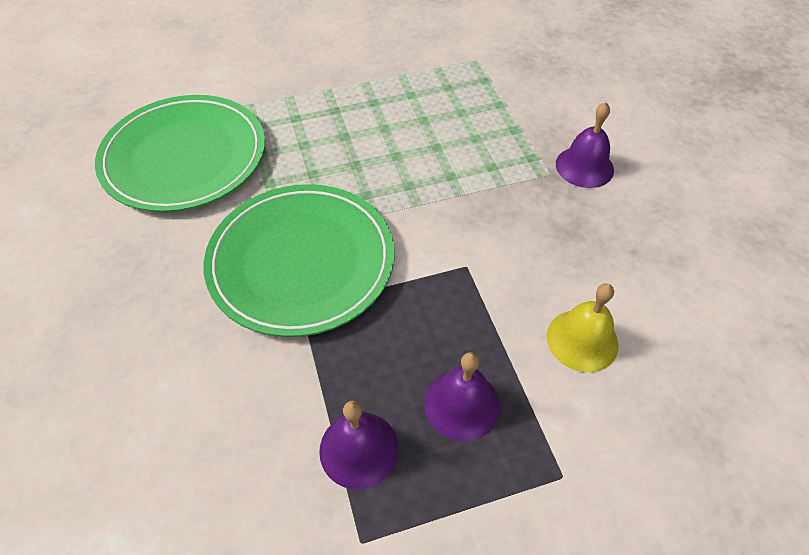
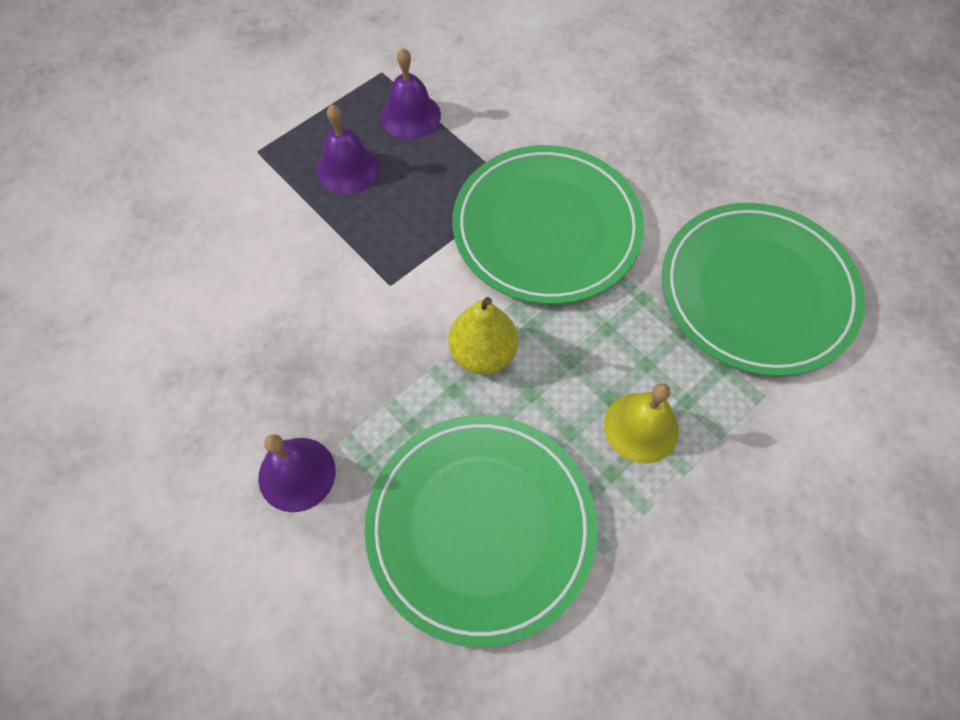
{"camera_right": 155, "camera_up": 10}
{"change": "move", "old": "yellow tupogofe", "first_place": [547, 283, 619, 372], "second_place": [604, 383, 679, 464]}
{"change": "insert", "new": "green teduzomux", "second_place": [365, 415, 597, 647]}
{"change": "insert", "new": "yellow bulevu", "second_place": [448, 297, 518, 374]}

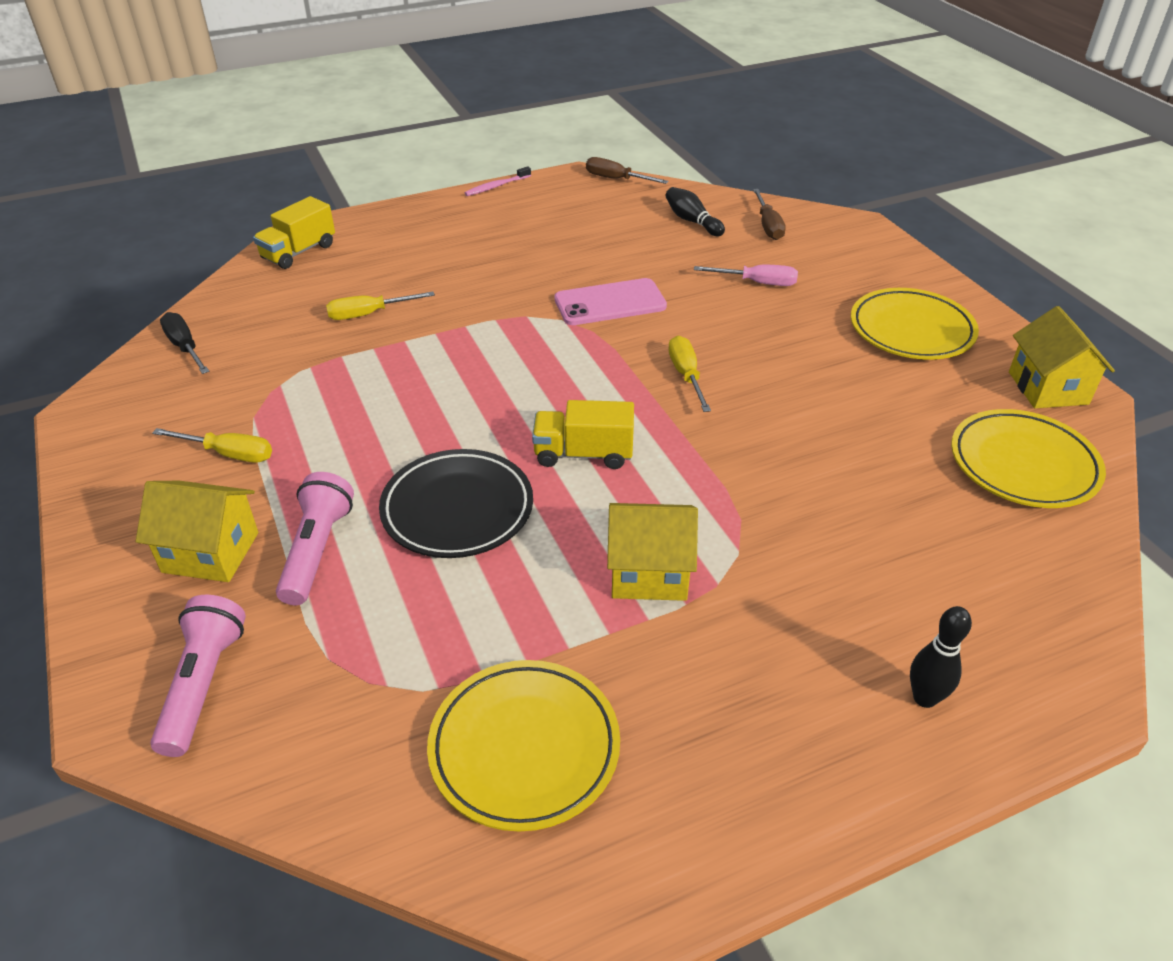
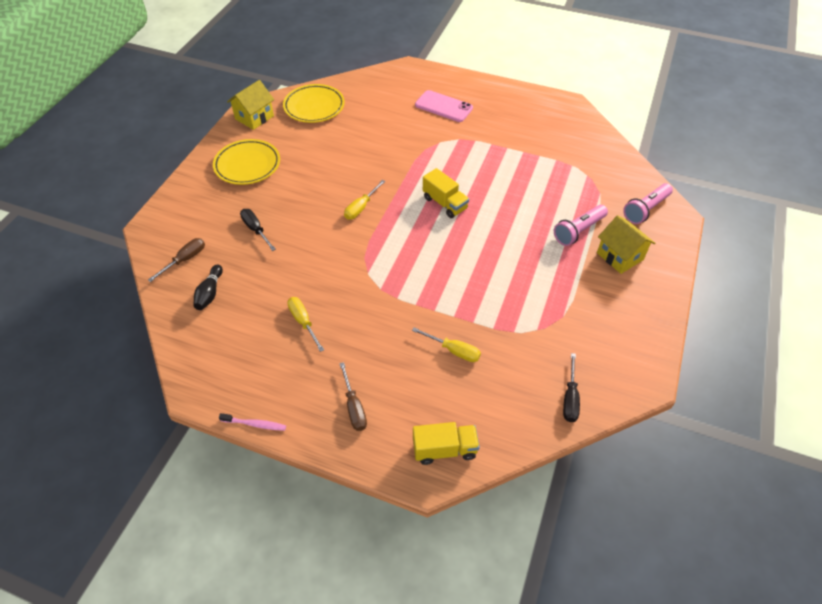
{"camera_right": -135, "camera_up": 10}
{"change": "move", "old": "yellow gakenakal", "first_place": [152, 428, 272, 463], "second_place": [287, 297, 324, 352]}
{"change": "delete", "old": "black teduzomux", "first_place": [379, 449, 533, 558]}
{"change": "delete", "old": "yellow teduzomux", "first_place": [427, 660, 620, 832]}
{"change": "move", "old": "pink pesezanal", "first_place": [554, 278, 667, 325], "second_place": [415, 90, 473, 122]}
{"change": "move", "old": "brown gakenakal", "first_place": [586, 157, 669, 184], "second_place": [339, 362, 367, 431]}
{"change": "delete", "old": "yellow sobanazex", "first_place": [607, 503, 698, 601]}
{"change": "recolor", "old": "pink gakenakal", "new": "black gakenakal", "first_place": [694, 265, 798, 286], "second_place": [240, 209, 276, 251]}
{"change": "delete", "old": "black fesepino", "first_place": [910, 606, 972, 708]}

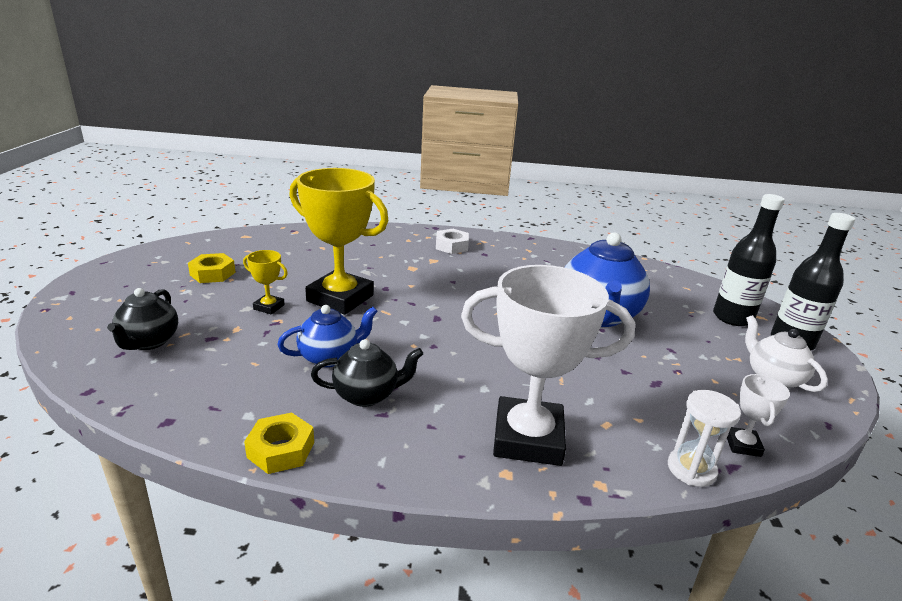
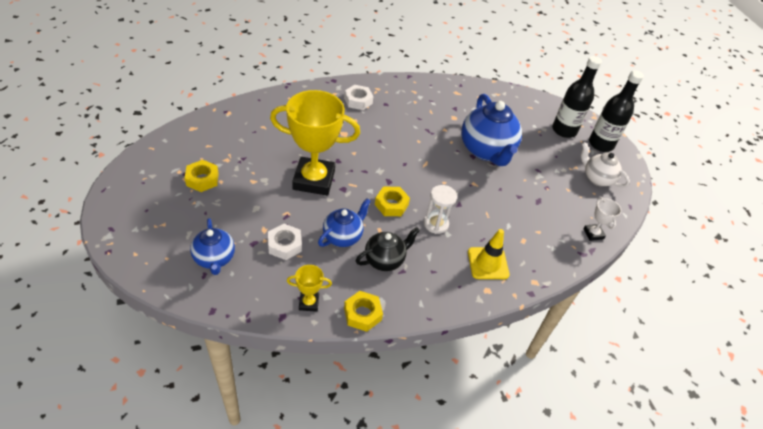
{"camera_right": -25, "camera_up": 20}
{"change": "recolor", "old": "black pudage", "new": "blue pudage", "first_place": [107, 288, 178, 350], "second_place": [190, 218, 235, 275]}
{"change": "move", "old": "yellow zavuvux", "first_place": [243, 250, 288, 314], "second_place": [287, 265, 332, 312]}
{"change": "replace", "old": "white zavuvux", "new": "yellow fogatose", "first_place": [461, 265, 635, 466], "second_place": [468, 229, 510, 279]}
{"change": "move", "old": "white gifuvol", "first_place": [668, 390, 741, 487], "second_place": [424, 185, 457, 234]}
{"change": "insert", "new": "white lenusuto", "second_place": [268, 224, 302, 260]}
{"change": "insert", "new": "yellow lenusuto", "second_place": [375, 187, 410, 216]}

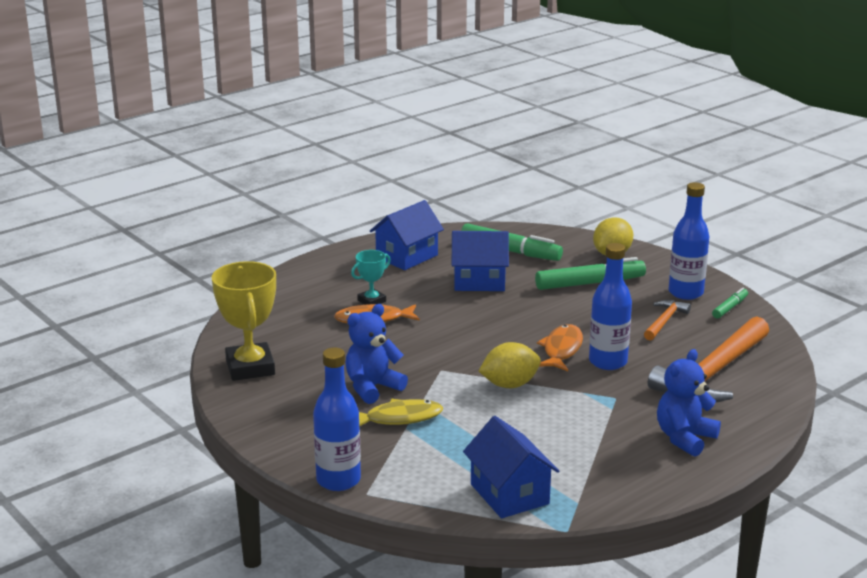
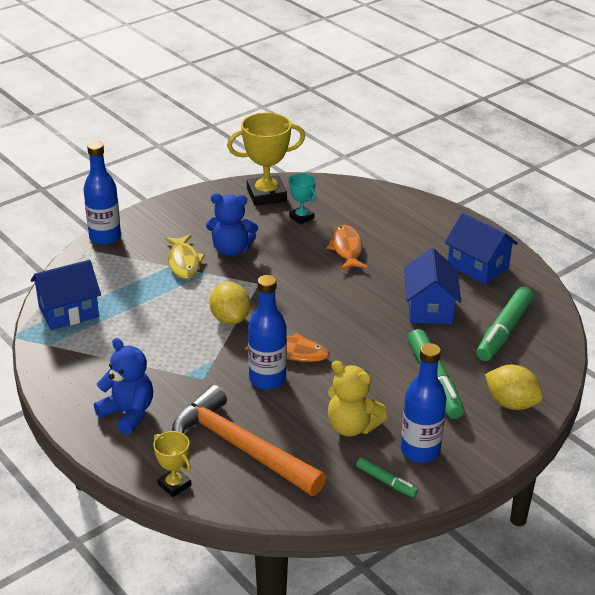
{"camera_right": 90, "camera_up": 10}
{"change": "rotate", "old": "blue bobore", "first_place": [345, 304, 408, 404], "second_place": [206, 193, 258, 256], "degrees": 135}
{"change": "move", "old": "turquoise zavuvux", "first_place": [351, 250, 391, 305], "second_place": [288, 174, 317, 224]}
{"change": "replace", "old": "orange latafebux", "new": "yellow bobore", "first_place": [644, 300, 691, 341], "second_place": [328, 361, 387, 437]}
{"change": "insert", "new": "yellow zavuvux", "second_place": [153, 431, 191, 497]}

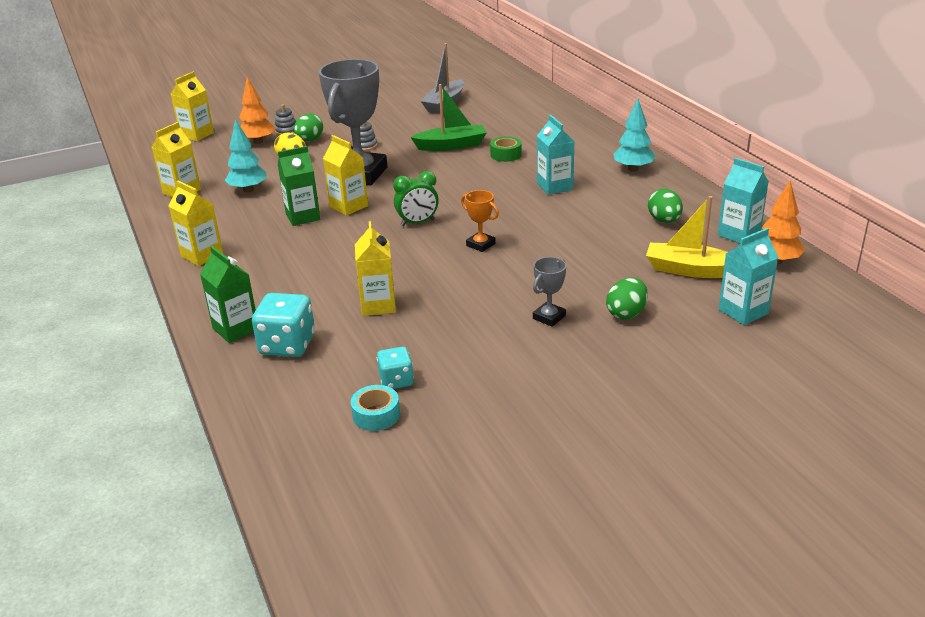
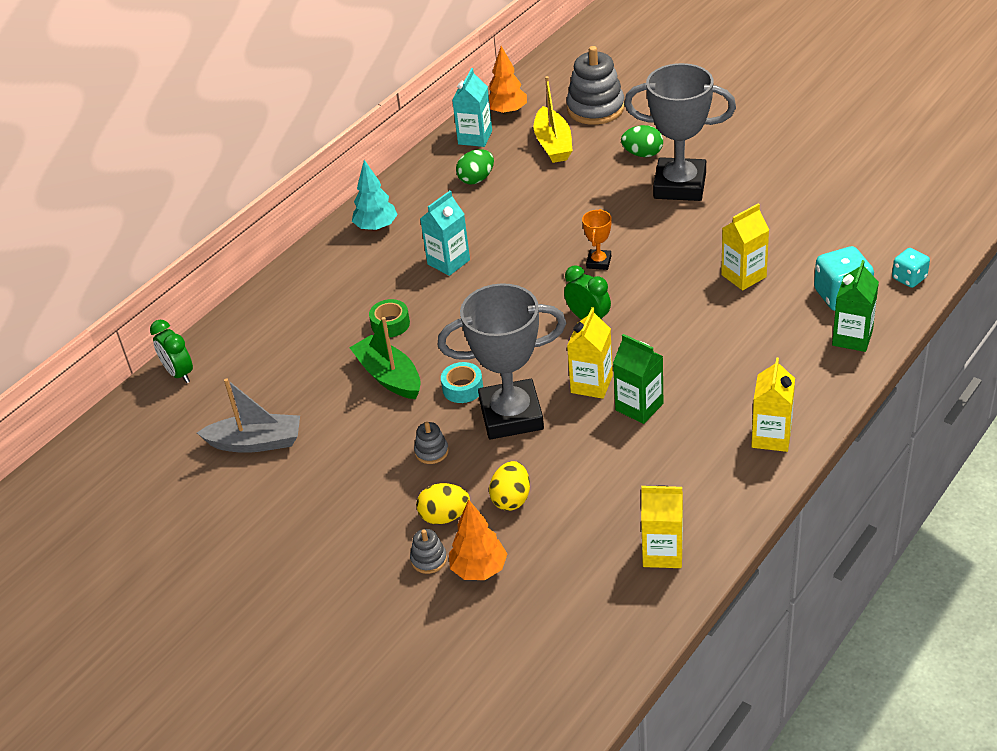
{"camera_right": -115, "camera_up": 10}
{"change": "delete", "old": "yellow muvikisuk", "first_place": [171, 72, 214, 141]}
{"change": "delete", "old": "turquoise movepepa", "first_place": [225, 119, 267, 192]}
{"change": "recolor", "old": "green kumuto", "new": "yellow kumuto", "first_place": [294, 113, 323, 141], "second_place": [416, 483, 470, 524]}
{"change": "move", "old": "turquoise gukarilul", "first_place": [351, 385, 400, 431], "second_place": [441, 362, 483, 403]}
{"change": "move", "old": "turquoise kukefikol", "first_place": [377, 347, 414, 389], "second_place": [892, 248, 930, 288]}
{"change": "resize", "old": "grey zavuvux", "first_place": [533, 257, 566, 327], "second_place": [624, 63, 736, 201], "factor": 2.32}
{"change": "replace", "old": "turquoise muvikisuk", "new": "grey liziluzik", "first_place": [719, 228, 779, 325], "second_place": [566, 46, 625, 125]}
{"change": "insert", "new": "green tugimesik", "second_place": [150, 320, 193, 383]}

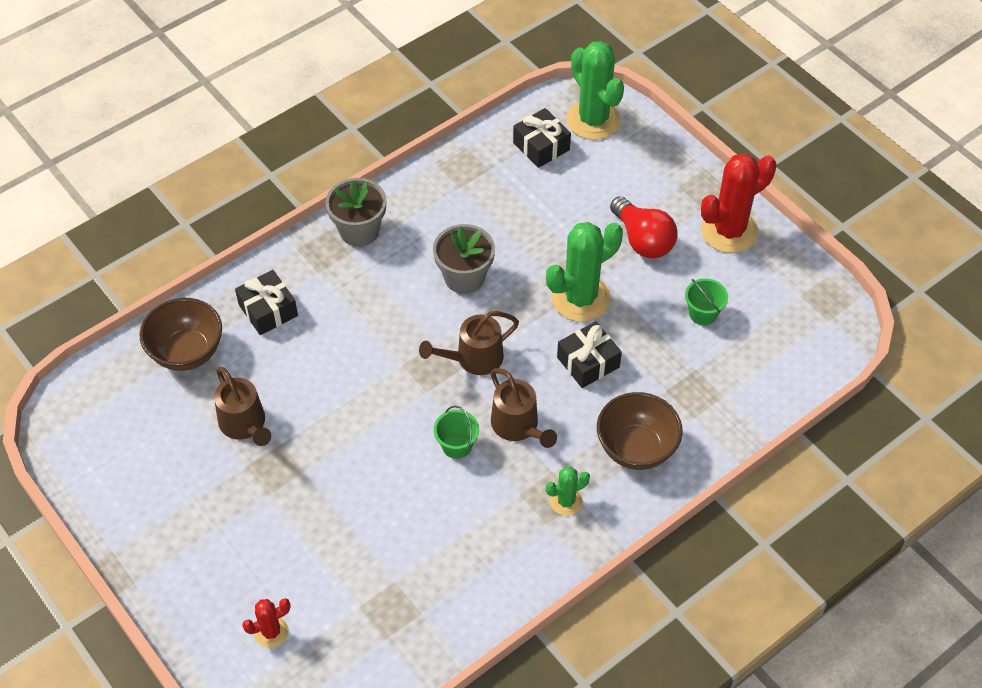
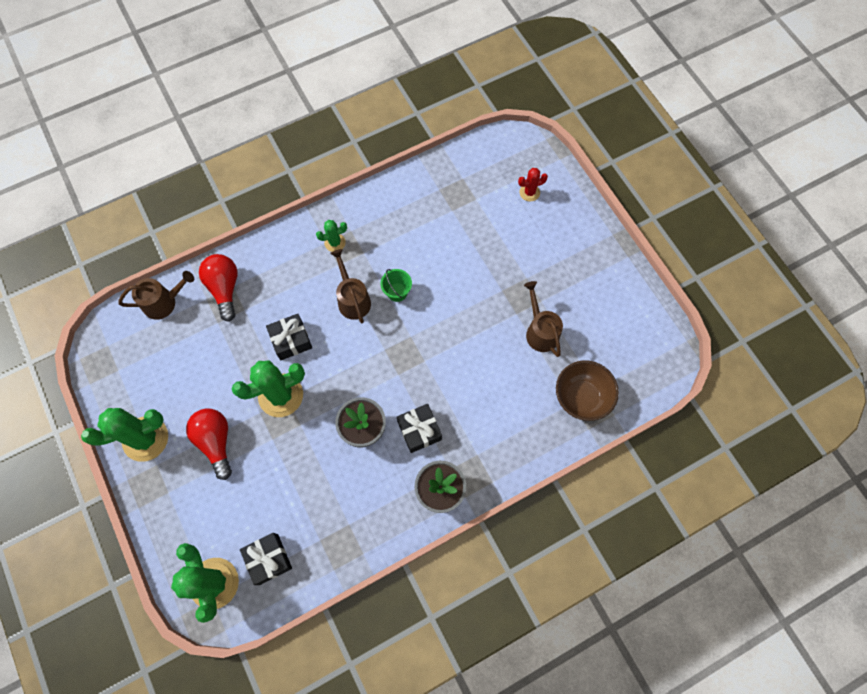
{"camera_right": -170, "camera_up": 15}
{"change": "move", "old": "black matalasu", "first_place": [235, 270, 298, 335], "second_place": [397, 404, 442, 453]}
{"change": "move", "old": "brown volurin", "first_place": [419, 311, 519, 375], "second_place": [118, 271, 194, 320]}
{"change": "delete", "old": "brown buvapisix", "first_place": [597, 392, 683, 470]}
{"change": "delete", "old": "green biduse", "first_place": [685, 278, 728, 325]}
{"change": "recolor", "old": "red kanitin", "new": "green kanitin", "first_place": [701, 154, 777, 253], "second_place": [81, 408, 168, 462]}
{"change": "insert", "new": "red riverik", "second_place": [199, 254, 238, 322]}

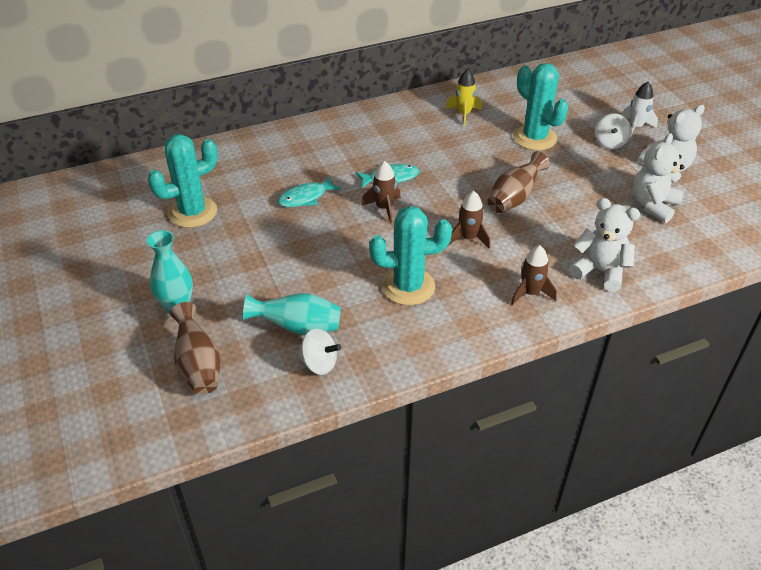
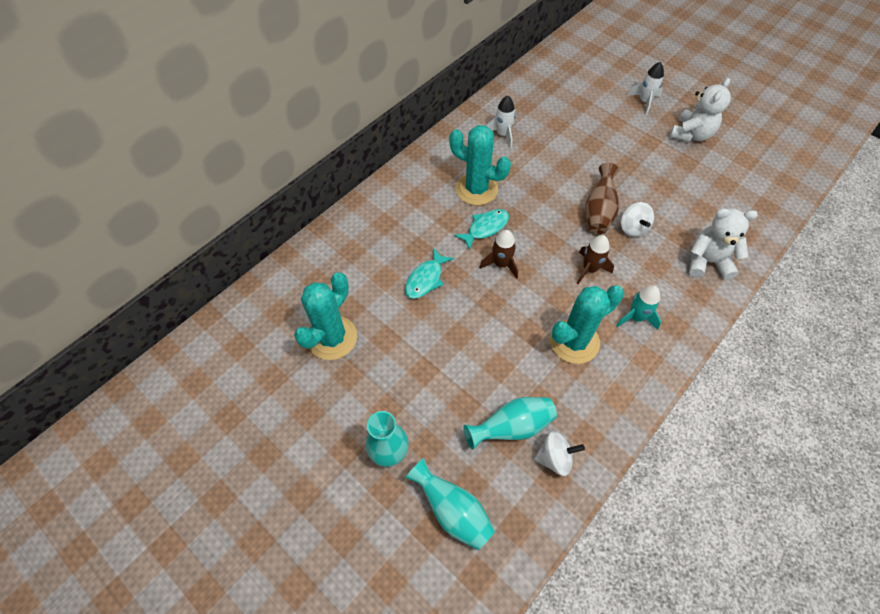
{"camera_right": -25, "camera_up": 15}
{"change": "recolor", "old": "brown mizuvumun", "new": "turquoise mizuvumun", "first_place": [170, 302, 220, 395], "second_place": [405, 458, 495, 550]}
{"change": "recolor", "old": "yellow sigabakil", "new": "white sigabakil", "first_place": [446, 69, 482, 126], "second_place": [486, 96, 516, 148]}
{"change": "delete", "old": "brown sigabakil", "first_place": [511, 245, 557, 305]}
{"change": "move", "old": "turquoise kanitin", "first_place": [513, 63, 569, 150], "second_place": [449, 125, 511, 206]}
{"change": "move", "old": "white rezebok", "first_place": [595, 114, 631, 149], "second_place": [621, 202, 654, 237]}
{"change": "delete", "old": "white bobore", "first_place": [633, 133, 684, 223]}
{"change": "insert", "new": "turquoise sigabakil", "second_place": [616, 285, 661, 330]}

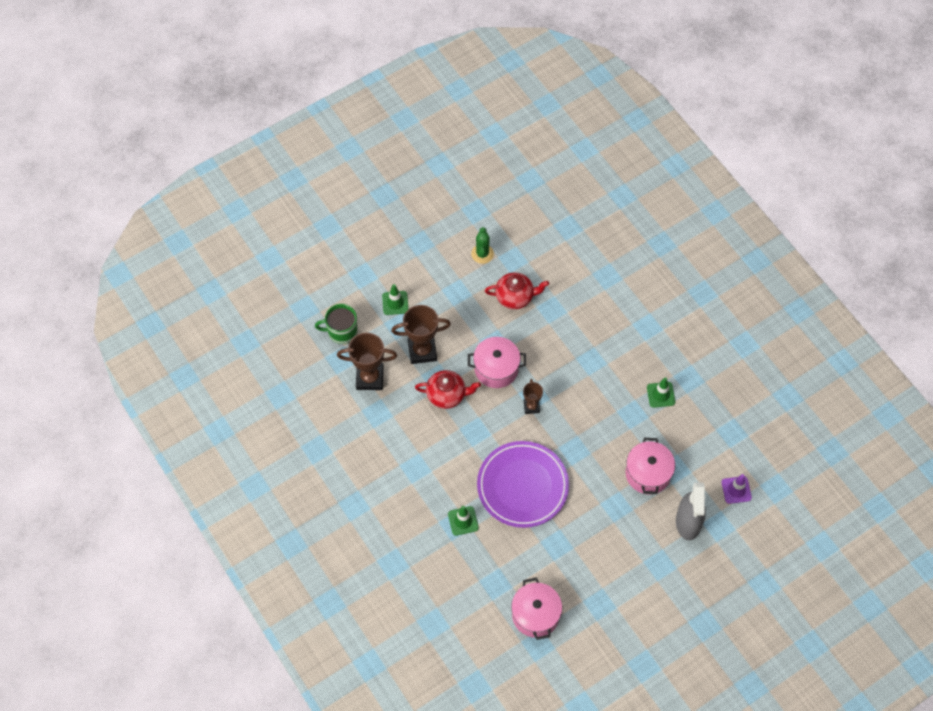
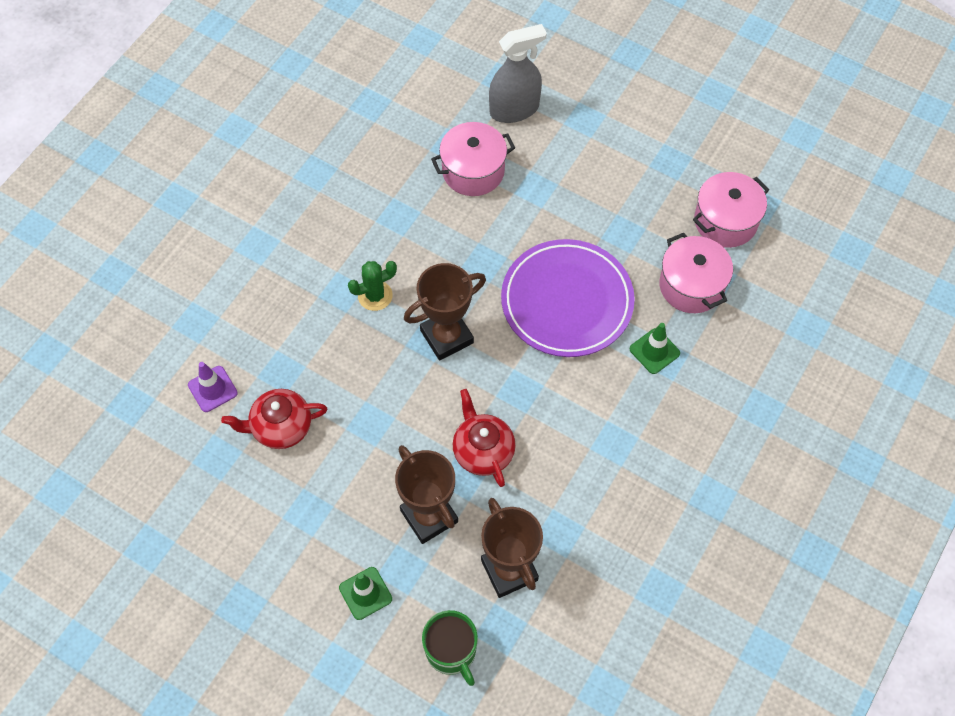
{"camera_right": -115, "camera_up": 0}
{"change": "move", "old": "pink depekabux", "first_place": [468, 337, 526, 388], "second_place": [659, 233, 733, 313]}
{"change": "move", "old": "green kanitin", "first_place": [471, 227, 494, 264], "second_place": [348, 261, 397, 311]}
{"change": "rotate", "old": "red pudage", "first_place": [485, 272, 549, 309], "second_place": [221, 389, 327, 449], "degrees": -75}
{"change": "resize", "old": "brown zavuvux", "first_place": [523, 379, 543, 414], "second_place": [404, 263, 486, 361], "factor": 1.79}
{"change": "delete", "old": "green fogatose", "first_place": [647, 377, 675, 408]}
{"change": "move", "old": "purple fogatose", "first_place": [722, 474, 752, 504], "second_place": [188, 362, 238, 412]}

